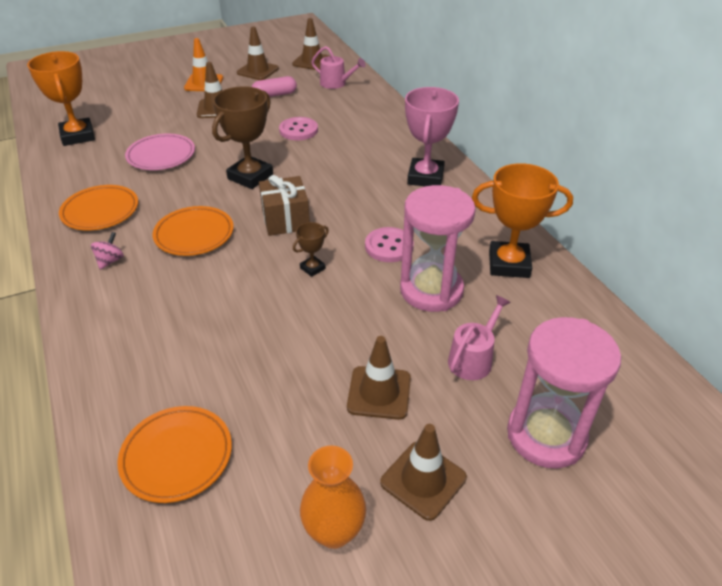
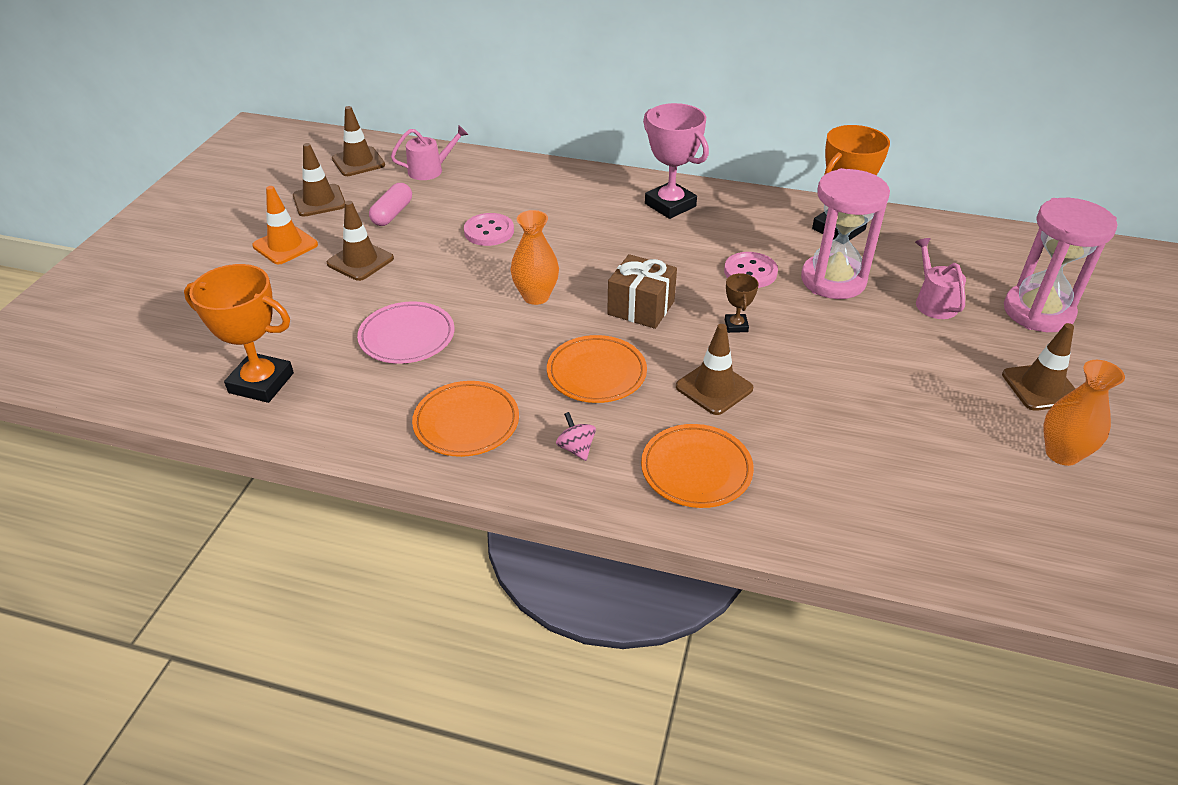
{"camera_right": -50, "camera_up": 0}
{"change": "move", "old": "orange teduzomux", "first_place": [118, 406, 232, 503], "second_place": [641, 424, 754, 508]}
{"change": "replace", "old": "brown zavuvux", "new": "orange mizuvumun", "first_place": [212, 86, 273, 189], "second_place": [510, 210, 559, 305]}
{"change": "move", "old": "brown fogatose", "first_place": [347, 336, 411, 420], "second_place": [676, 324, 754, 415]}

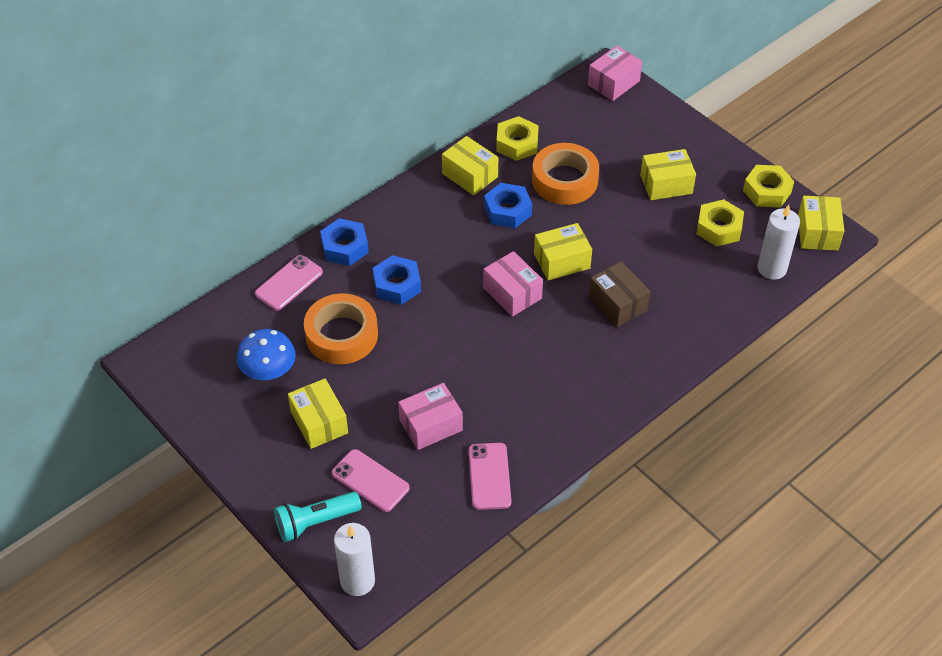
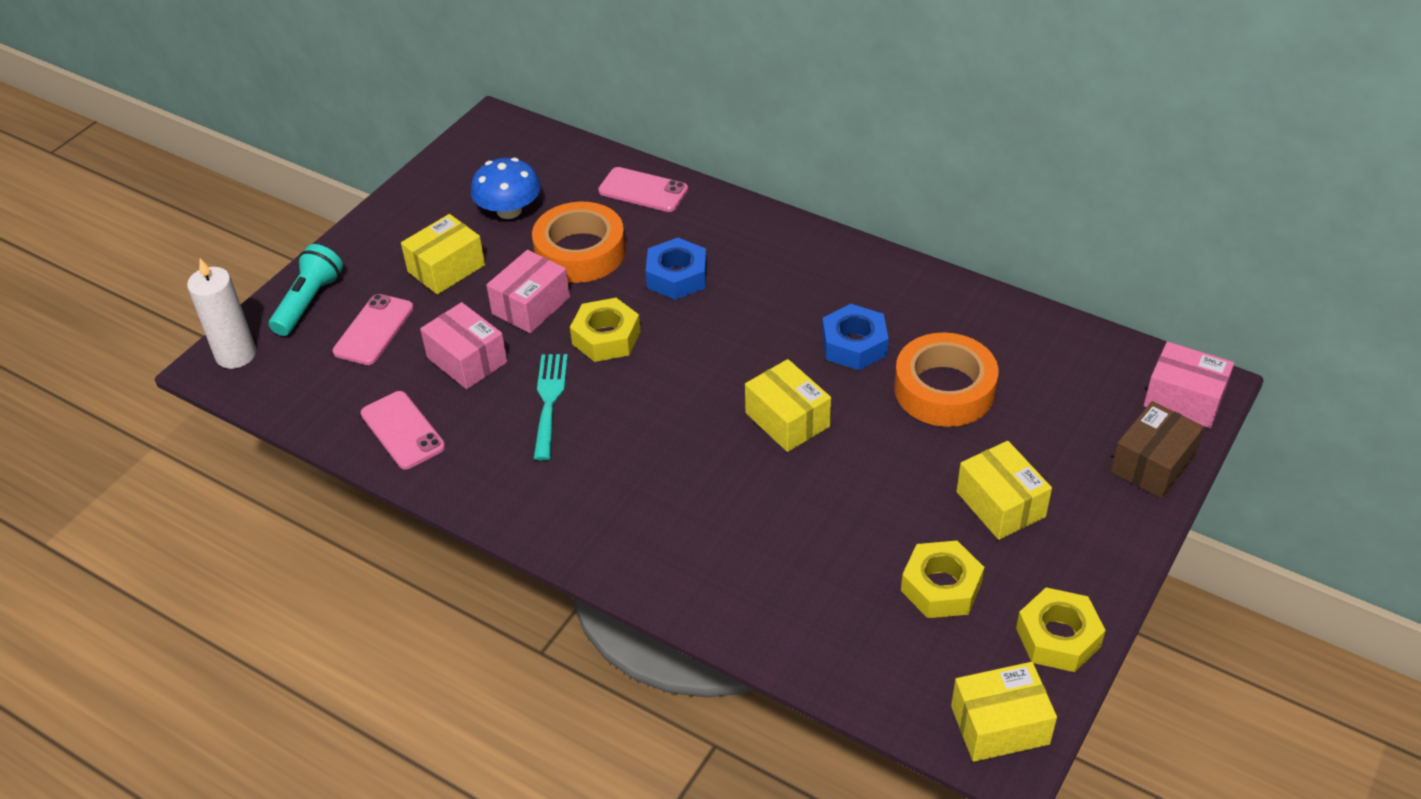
{"camera_right": 75, "camera_up": -5}
{"change": "rotate", "old": "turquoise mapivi", "first_place": [274, 492, 362, 542], "second_place": [269, 244, 343, 336], "degrees": 60}
{"change": "delete", "old": "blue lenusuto", "first_place": [320, 218, 369, 266]}
{"change": "delete", "old": "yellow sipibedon", "first_place": [442, 136, 498, 195]}
{"change": "rotate", "old": "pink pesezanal", "first_place": [469, 443, 511, 510], "second_place": [361, 391, 445, 469], "degrees": 75}
{"change": "move", "old": "pink sipibedon", "first_place": [483, 251, 543, 317], "second_place": [486, 250, 570, 333]}
{"change": "move", "old": "yellow lenusuto", "first_place": [496, 116, 539, 161], "second_place": [570, 298, 641, 362]}
{"change": "move", "old": "brown sipibedon", "first_place": [589, 262, 650, 327], "second_place": [1111, 401, 1204, 498]}
{"change": "delete", "old": "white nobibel", "first_place": [758, 205, 800, 279]}
{"change": "insert", "new": "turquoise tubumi", "second_place": [533, 354, 568, 460]}

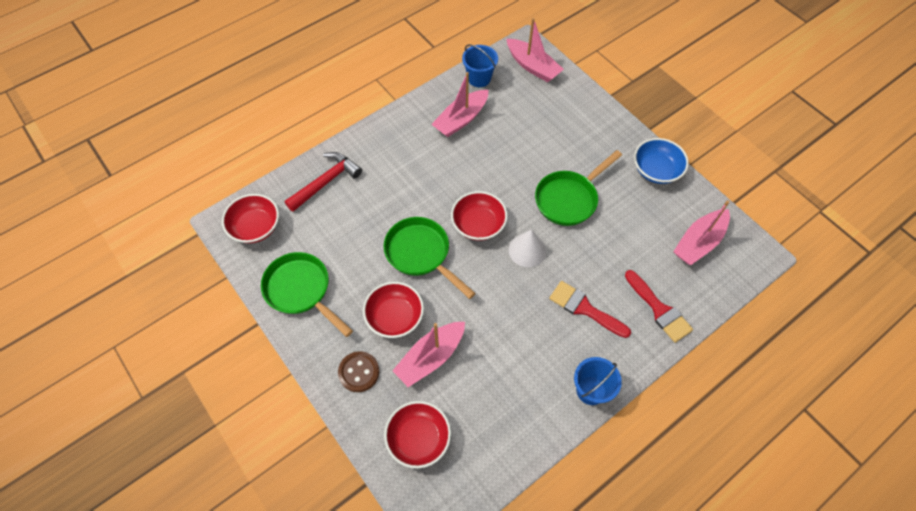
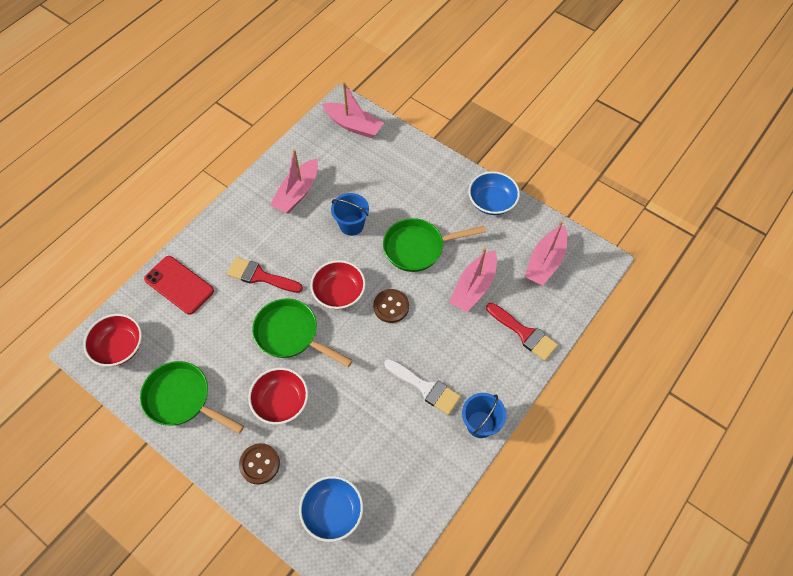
{"camera_right": -15, "camera_up": 0}
{"change": "replace", "old": "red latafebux", "new": "red pesezanal", "first_place": [285, 152, 362, 212], "second_place": [144, 256, 214, 315]}
{"change": "recolor", "old": "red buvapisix", "new": "blue buvapisix", "first_place": [384, 401, 451, 468], "second_place": [299, 476, 363, 542]}
{"change": "move", "old": "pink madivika", "first_place": [392, 322, 465, 387], "second_place": [449, 247, 497, 312]}
{"change": "move", "old": "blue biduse", "first_place": [462, 44, 498, 87], "second_place": [331, 193, 369, 236]}
{"change": "replace", "old": "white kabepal", "new": "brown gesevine", "first_place": [509, 230, 546, 267], "second_place": [373, 289, 409, 323]}
{"change": "rotate", "old": "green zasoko", "first_place": [535, 150, 622, 226], "second_place": [383, 218, 486, 272], "degrees": 45}
{"change": "move", "old": "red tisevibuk", "first_place": [549, 281, 631, 338], "second_place": [227, 257, 303, 293]}
{"change": "insert", "new": "white tisevibuk", "second_place": [384, 359, 461, 415]}

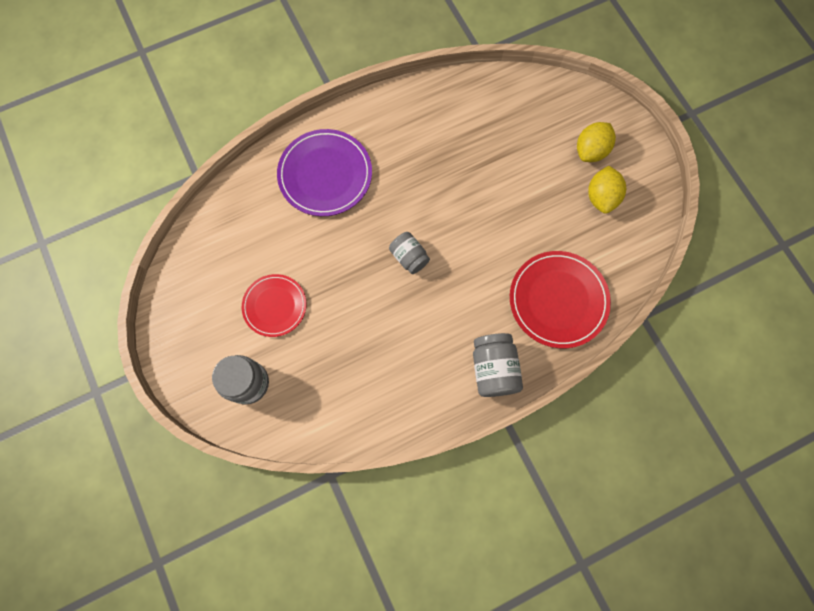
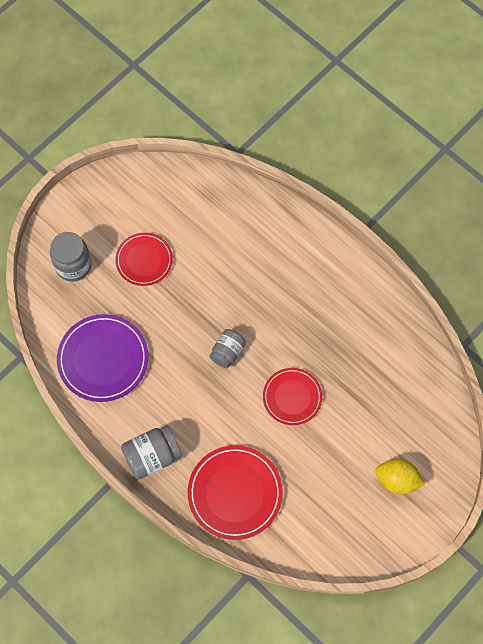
{"camera_right": 70, "camera_up": -5}
{"change": "move", "old": "purple teduzomux", "first_place": [277, 129, 372, 216], "second_place": [57, 314, 149, 402]}
{"change": "delete", "old": "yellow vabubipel", "first_place": [588, 166, 626, 214]}
{"change": "insert", "new": "red teduzomux", "second_place": [263, 368, 322, 425]}

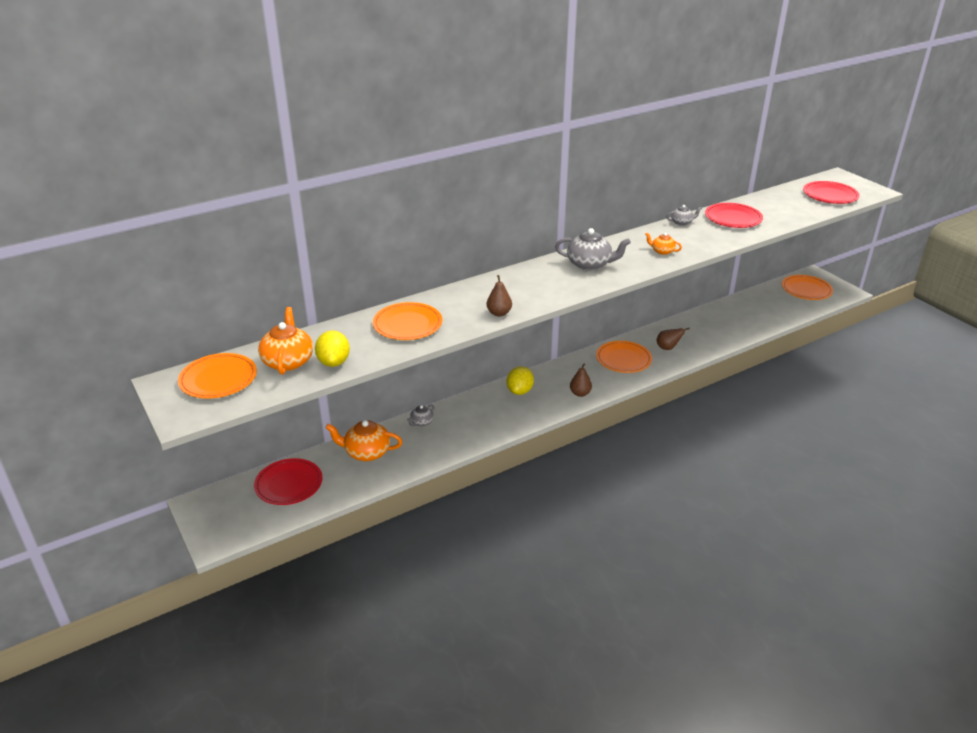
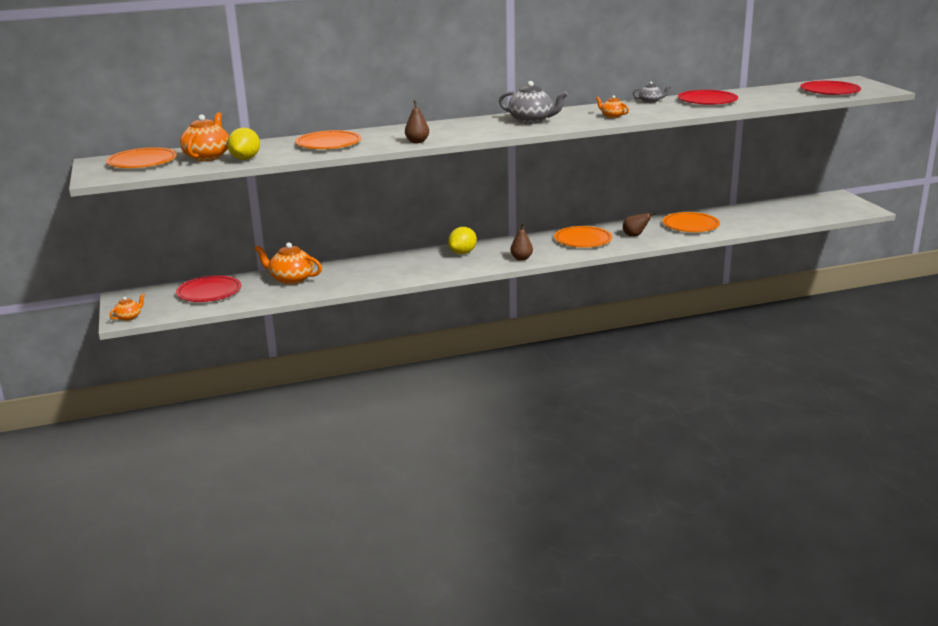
{"camera_right": 15, "camera_up": -10}
{"change": "delete", "old": "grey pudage", "first_place": [407, 404, 434, 426]}
{"change": "move", "old": "orange teduzomux", "first_place": [782, 275, 833, 300], "second_place": [662, 212, 720, 232]}
{"change": "insert", "new": "orange pudage", "second_place": [109, 294, 145, 321]}

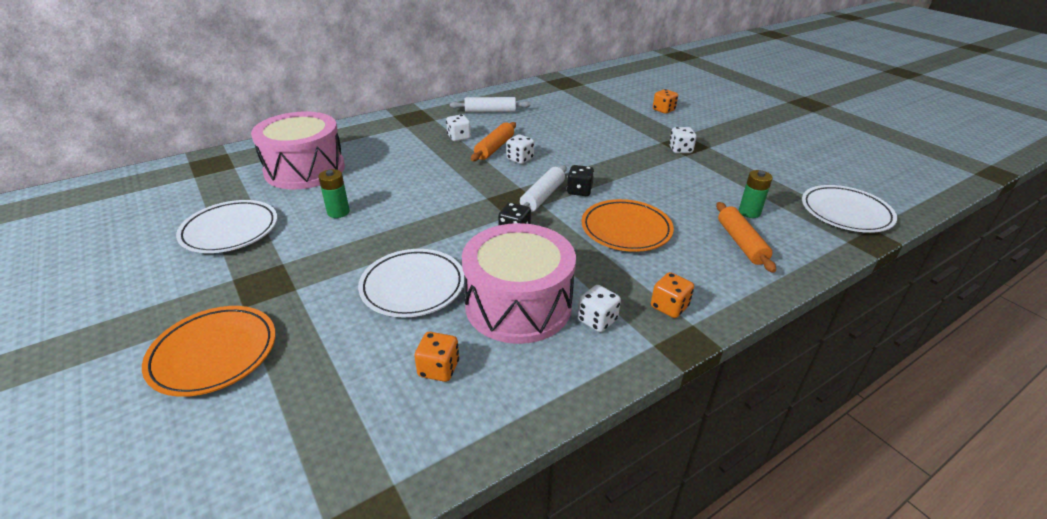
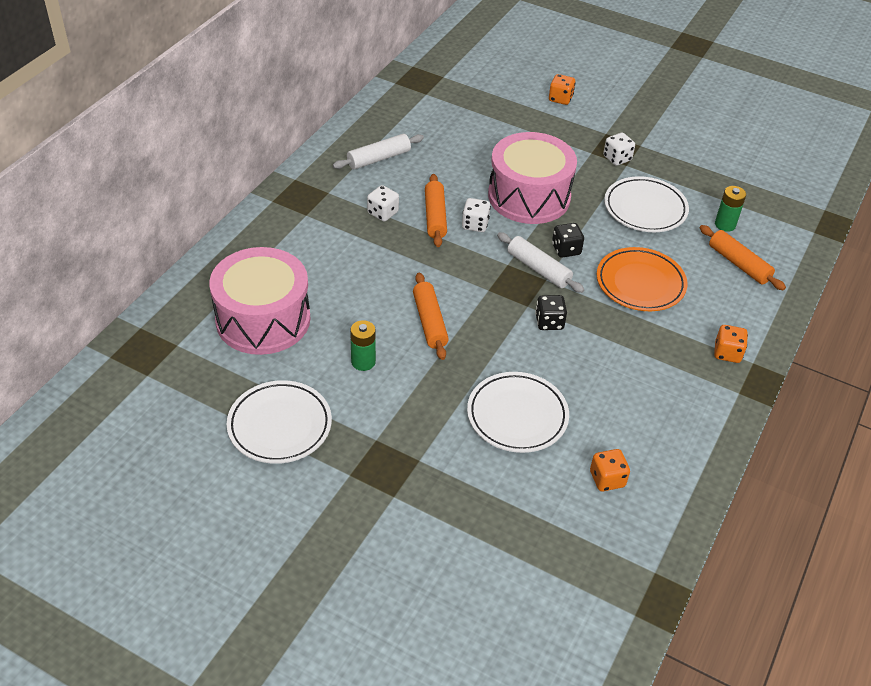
{"camera_right": -30, "camera_up": 10}
{"change": "delete", "old": "orange teduzomux", "first_place": [142, 306, 276, 397]}
{"change": "move", "old": "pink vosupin", "first_place": [462, 223, 576, 344], "second_place": [488, 132, 577, 224]}
{"change": "rotate", "old": "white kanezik", "first_place": [520, 165, 567, 212], "second_place": [497, 232, 585, 293], "degrees": -45}
{"change": "delete", "old": "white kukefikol", "first_place": [578, 285, 621, 332]}
{"change": "move", "old": "white teduzomux", "first_place": [802, 185, 897, 233], "second_place": [604, 176, 689, 232]}
{"change": "insert", "new": "orange kanezik", "second_place": [413, 273, 449, 360]}

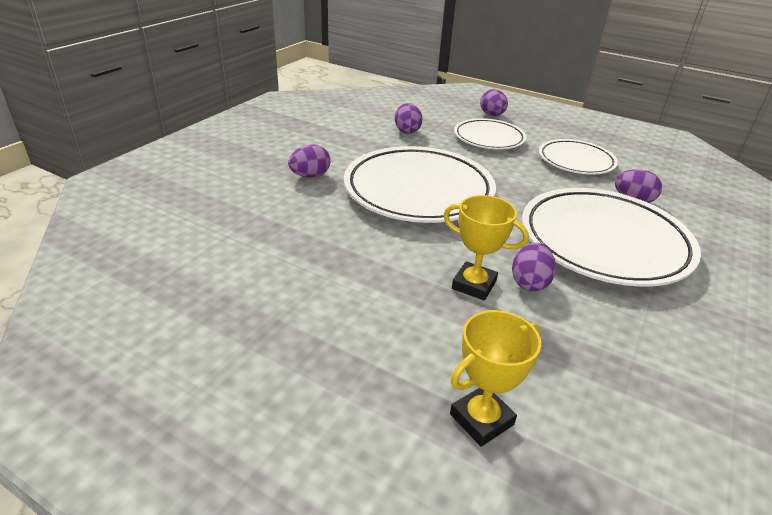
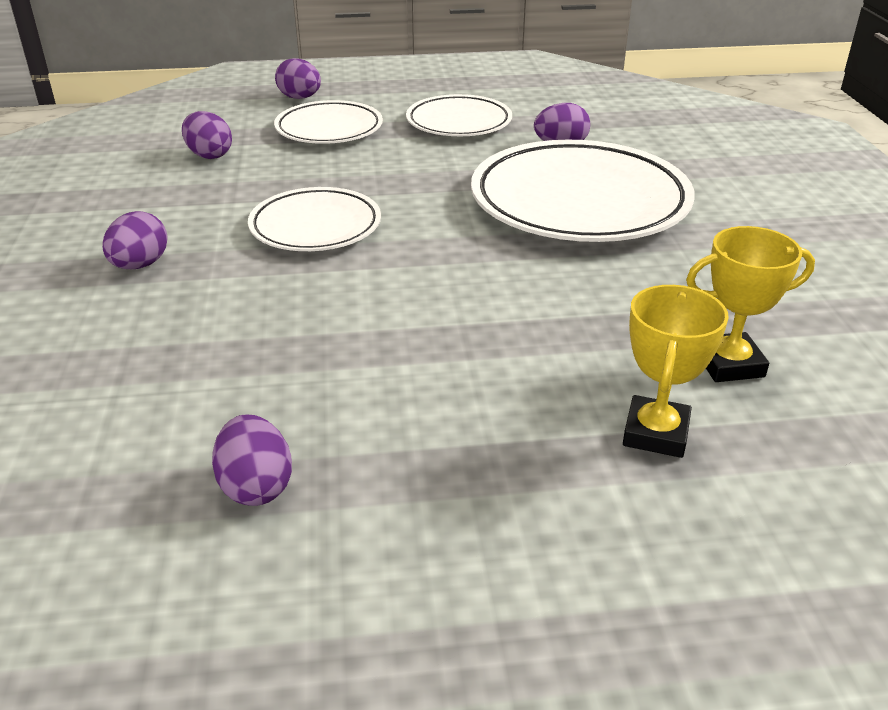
{"camera_right": -35, "camera_up": 0}
{"change": "resize", "old": "white teduzomux", "first_place": [344, 146, 496, 223], "second_place": [248, 187, 381, 251], "factor": 0.57}
{"change": "move", "old": "yellow zavuvux", "first_place": [443, 195, 529, 300], "second_place": [686, 226, 815, 382]}
{"change": "move", "old": "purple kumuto", "first_place": [512, 243, 556, 291], "second_place": [212, 414, 292, 506]}

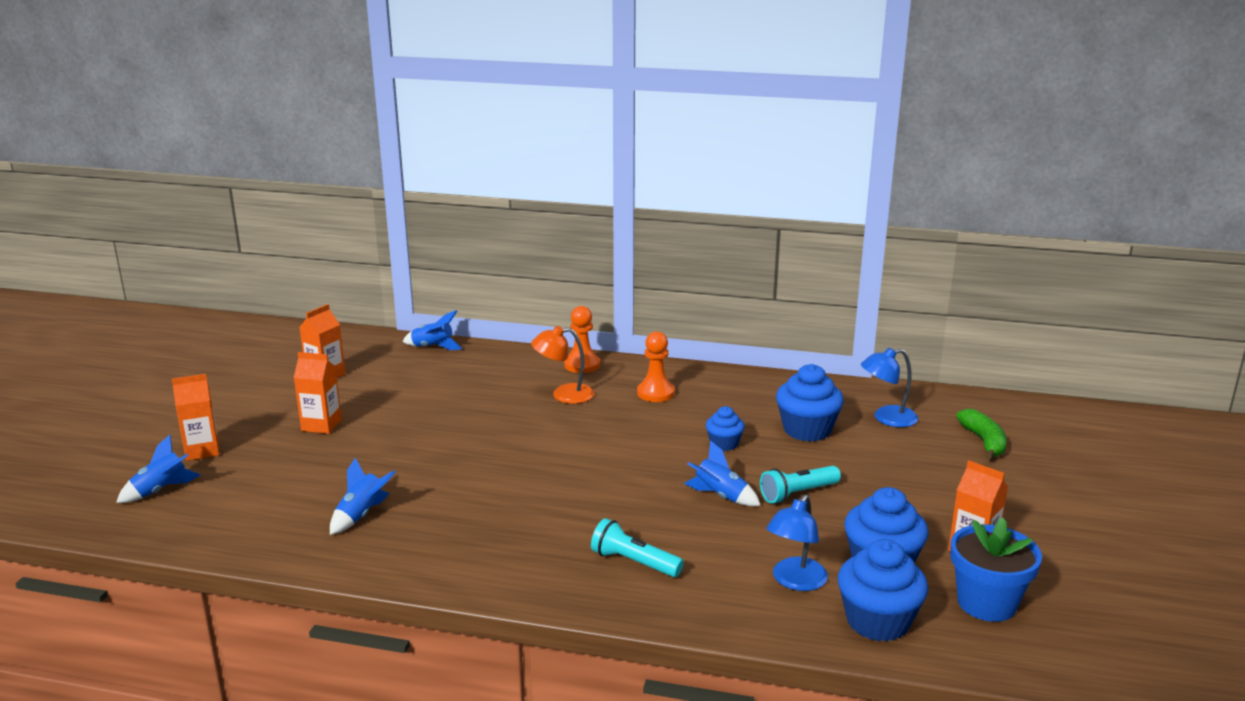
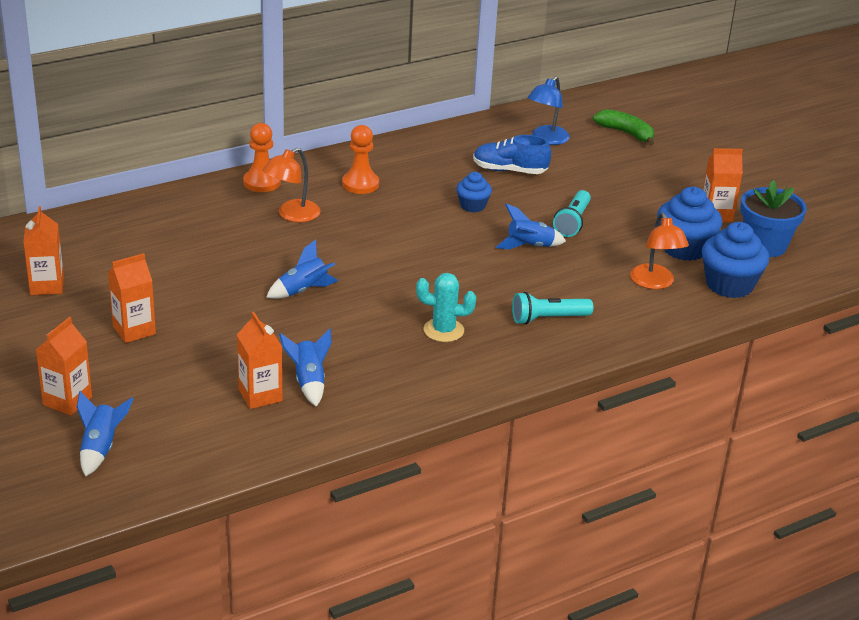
{"camera_right": -45, "camera_up": 10}
{"change": "move", "old": "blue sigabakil", "first_place": [402, 310, 462, 350], "second_place": [266, 240, 338, 299]}
{"change": "recolor", "old": "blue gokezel", "new": "orange gokezel", "first_place": [766, 495, 828, 591], "second_place": [630, 213, 689, 289]}
{"change": "replace", "old": "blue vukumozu", "new": "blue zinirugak", "first_place": [776, 364, 844, 442], "second_place": [473, 135, 551, 174]}
{"change": "insert", "new": "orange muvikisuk", "second_place": [237, 312, 282, 409]}
{"change": "insert", "new": "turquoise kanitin", "second_place": [416, 273, 476, 342]}

